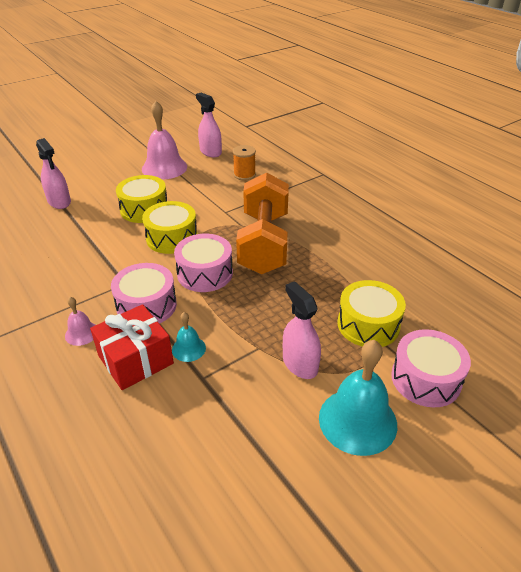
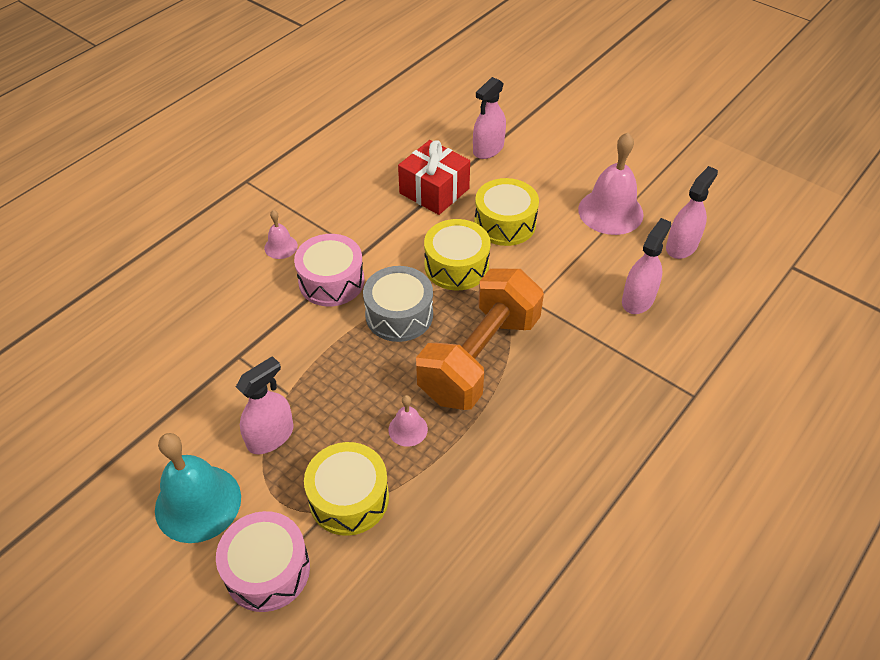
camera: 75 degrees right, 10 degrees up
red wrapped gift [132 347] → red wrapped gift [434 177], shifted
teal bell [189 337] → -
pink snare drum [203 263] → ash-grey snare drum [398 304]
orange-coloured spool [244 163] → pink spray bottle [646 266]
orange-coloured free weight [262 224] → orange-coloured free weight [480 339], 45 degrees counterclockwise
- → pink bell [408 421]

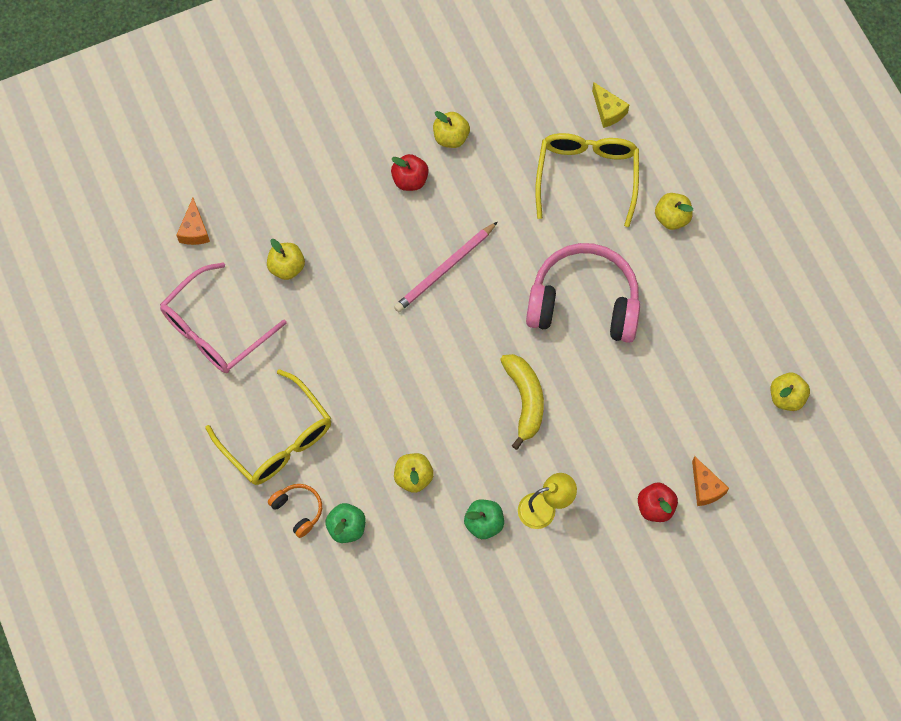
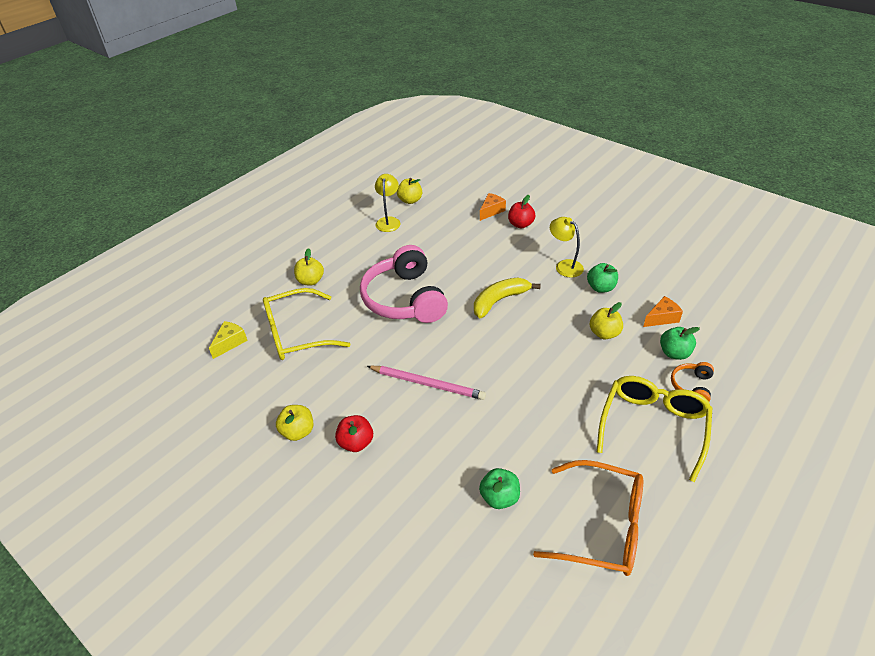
camera: 115 degrees left, 25 degrees down
pink eyeglasses [223 317] → orange-coloured eyeglasses [588 518]
orange-coloured piece of cheese [193 221] → orange-coloured piece of cheese [663 311], shifted
golden apple [286 259] → leaf-green apple [499 488]
- → golden reading lamp [388 203]

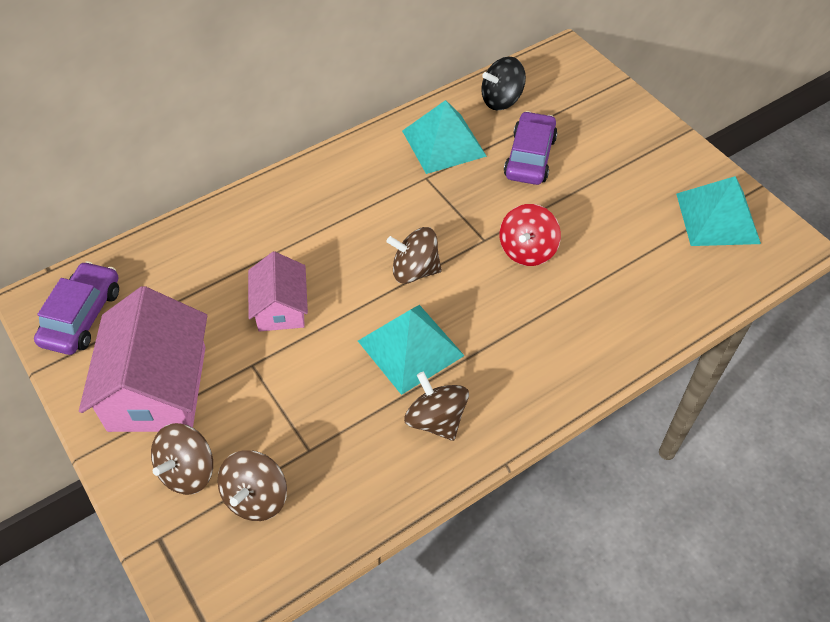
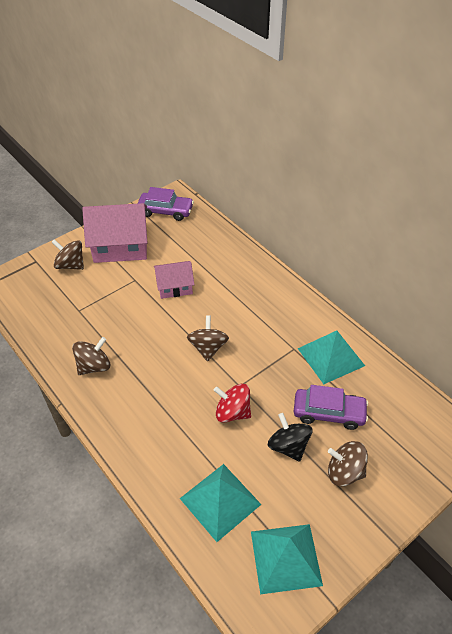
camera: 85 degrees right, 5 degrees down
russet toy top [252 485] → russet toy top [348 463], shifted
teal pyramid shape [411 350] → teal pyramid shape [220 503], shifted
ebony toy top [503 84] → ebony toy top [290 437], shifted

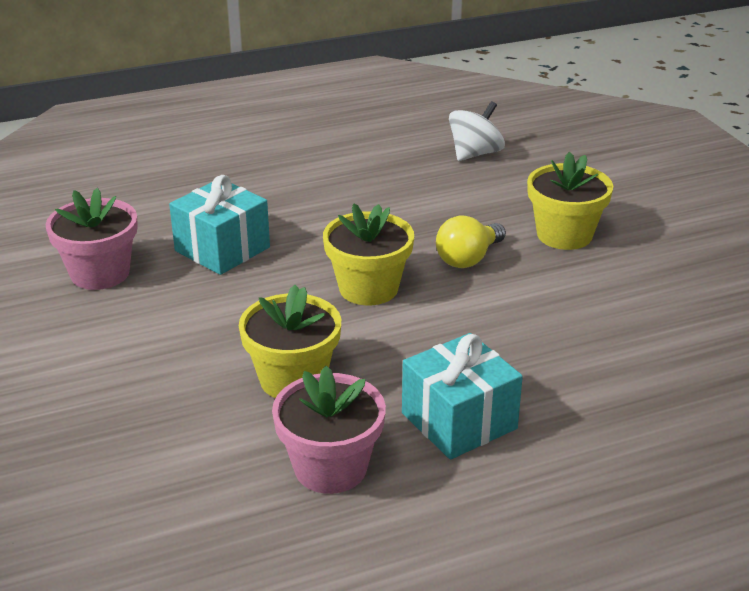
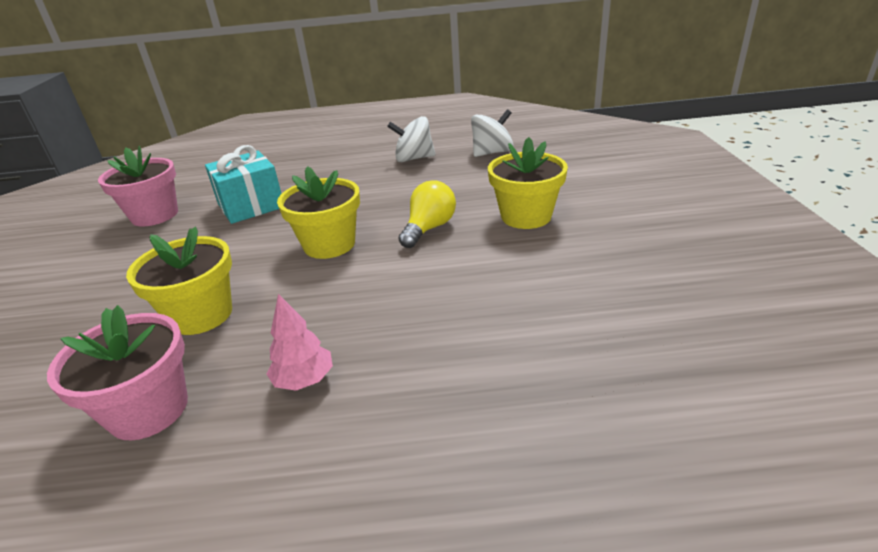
camera: 20 degrees right, 0 degrees up
teal wrapped gift [462 396] → pink fir tree [300 342]
golden lightbulb [471 242] → golden lightbulb [427 214], 150 degrees clockwise
- → snow-white toy top [411 139]

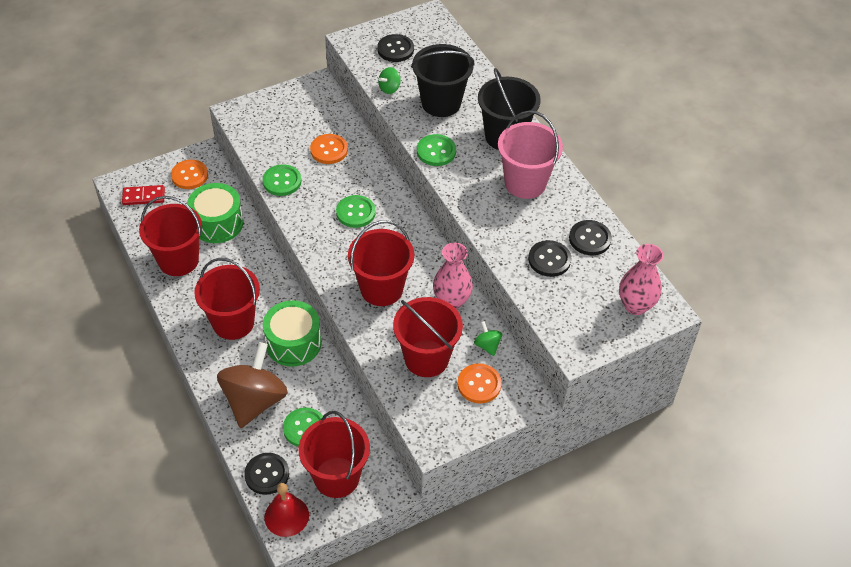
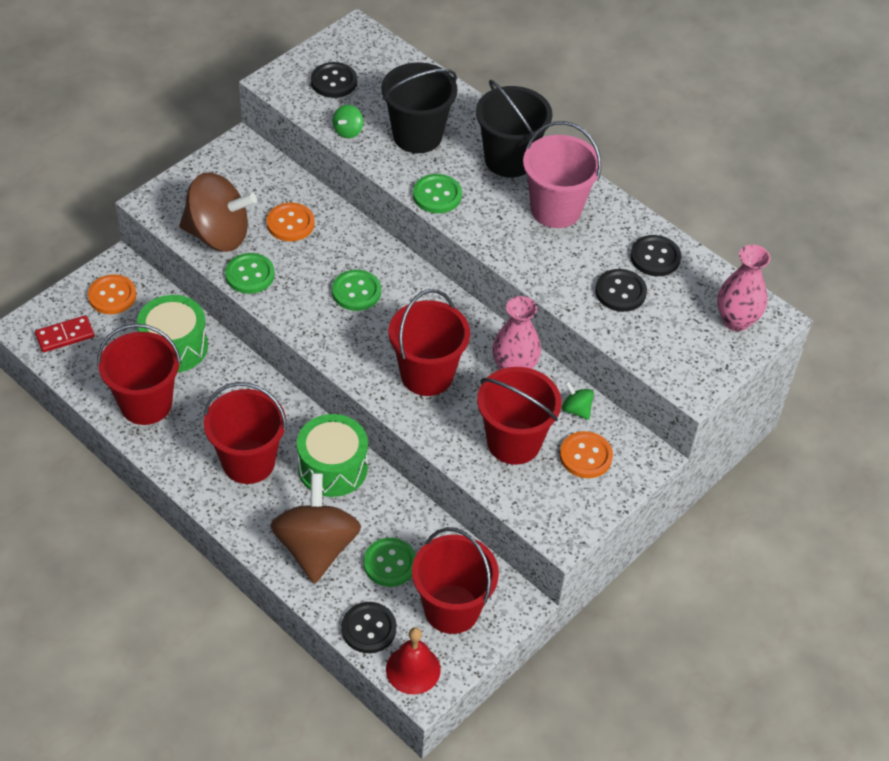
camera: 20 degrees left, 0 degrees up
- → russet toy top [218 212]

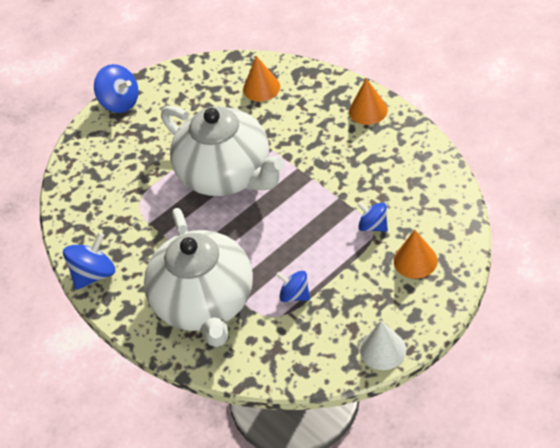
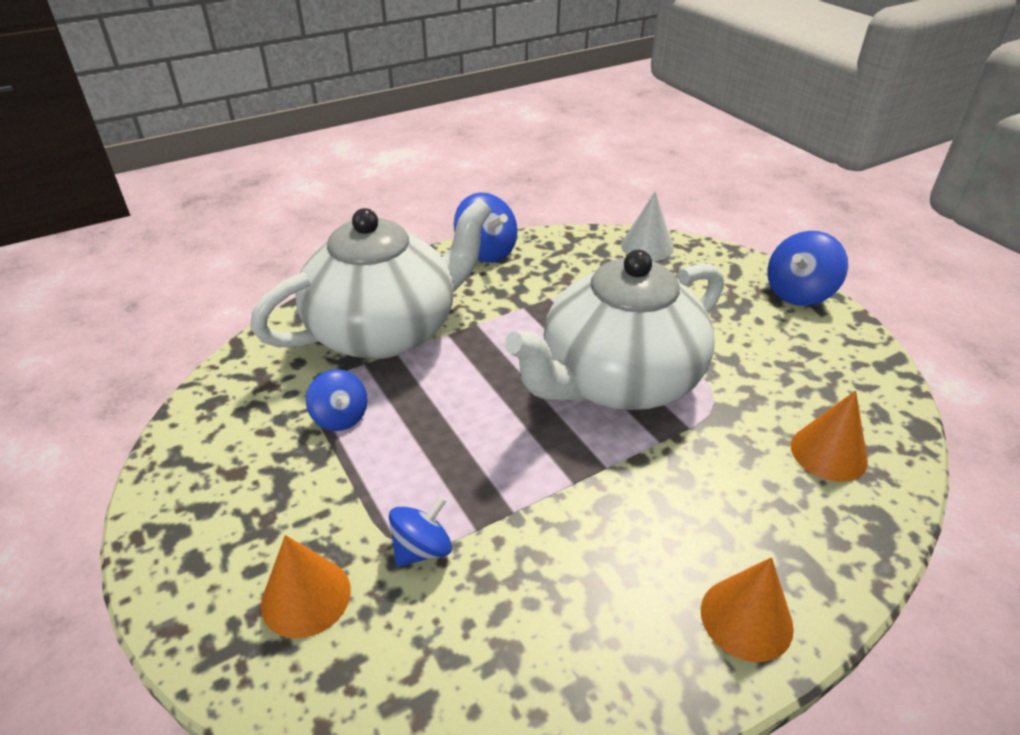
camera: 95 degrees right, 10 degrees down
snow-white teapot [198 277] → snow-white teapot [371 278], 150 degrees clockwise
royal blue toy top [293 286] → royal blue toy top [337 400], 105 degrees clockwise
snow-white solid cone [383 345] → snow-white solid cone [647 226], shifted

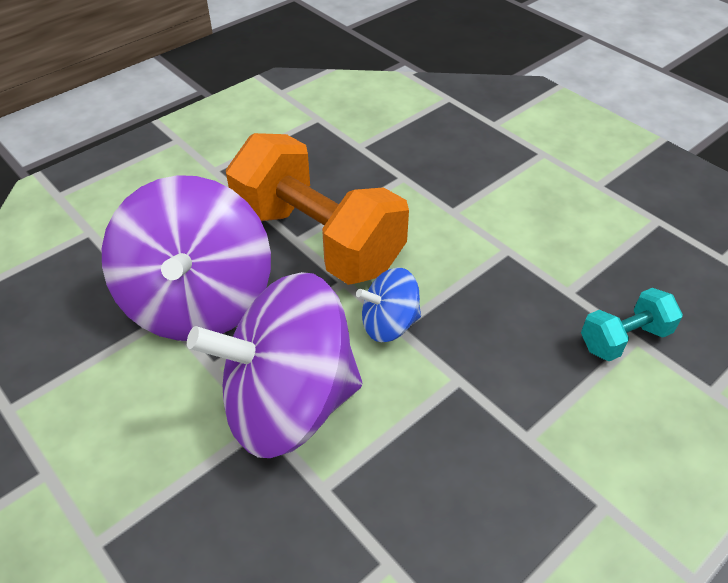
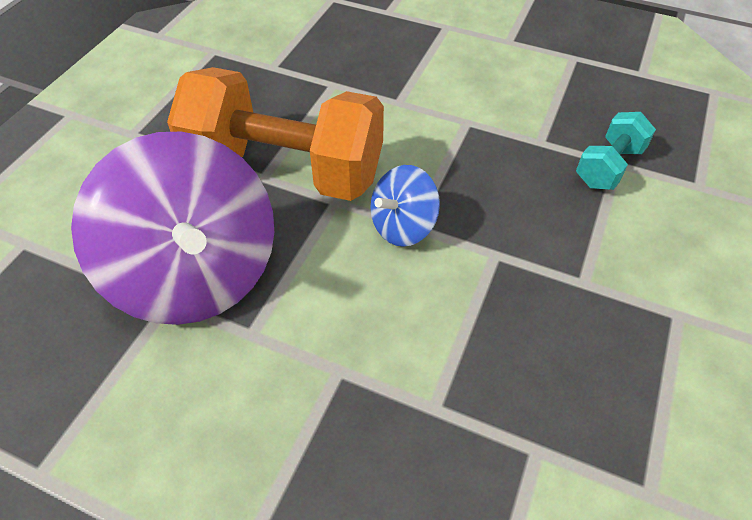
camera: 25 degrees left, 5 degrees up
violet toy top [274 365] → -

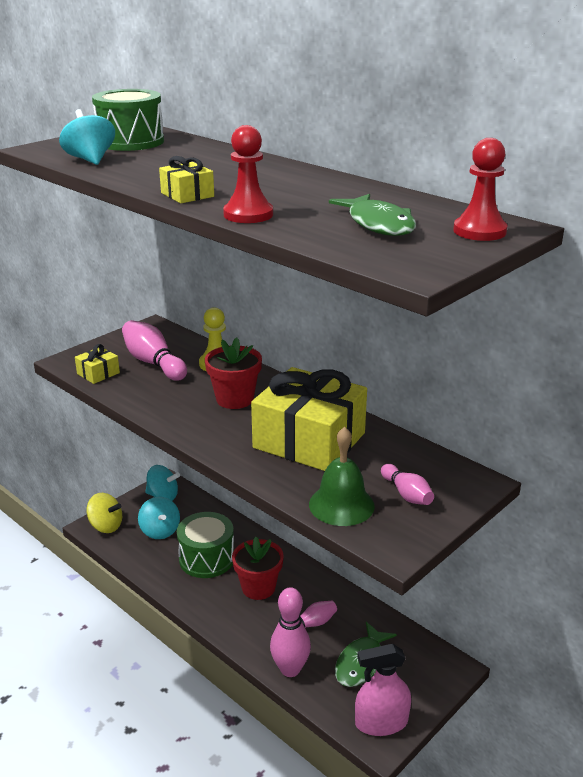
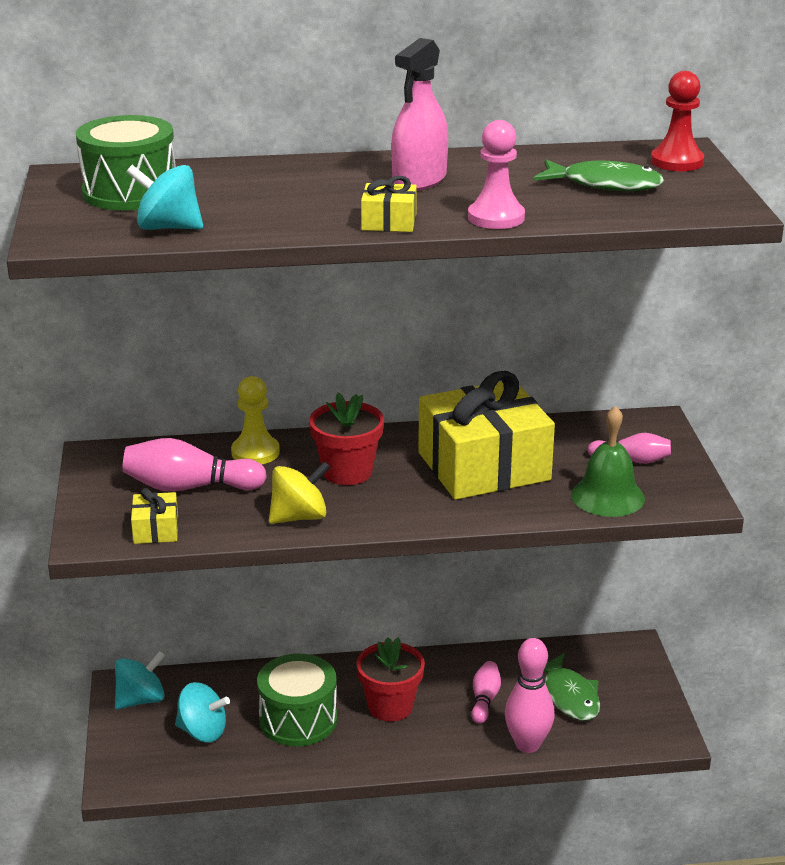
camera: 50 degrees left, 0 degrees up
golden toy top [104 513] → golden toy top [299 492], shifted
red pawn [248 174] → pink pawn [496 174]
pink spray bottle [383 690] → pink spray bottle [419 114], shifted

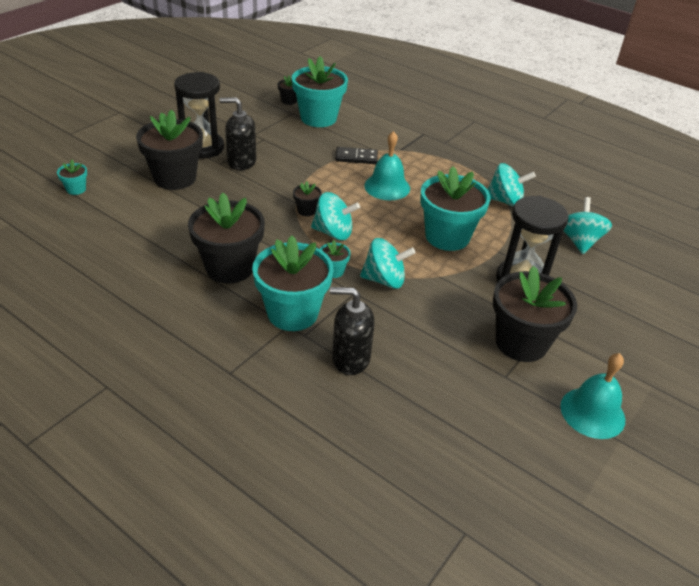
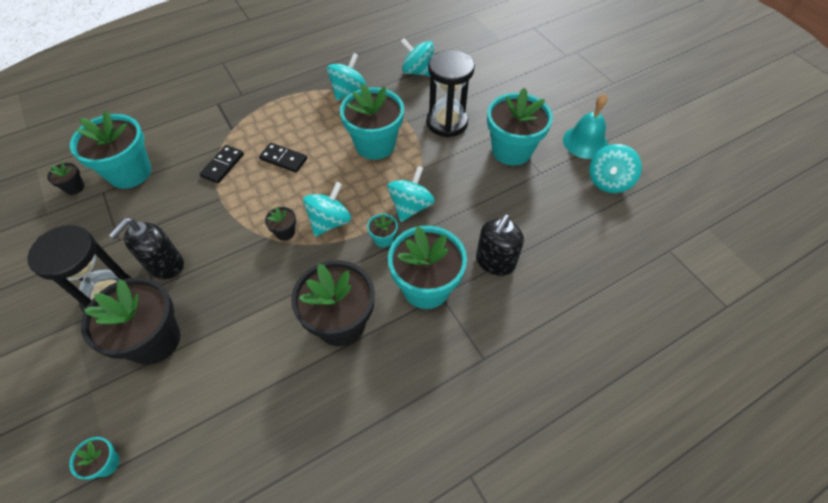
camera: 65 degrees left, 15 degrees up
teal bell [387 165] → ebony domino [283 158]
ebony flower pot [535 314] → teal flower pot [520 126]
- → teal toy top [615 168]

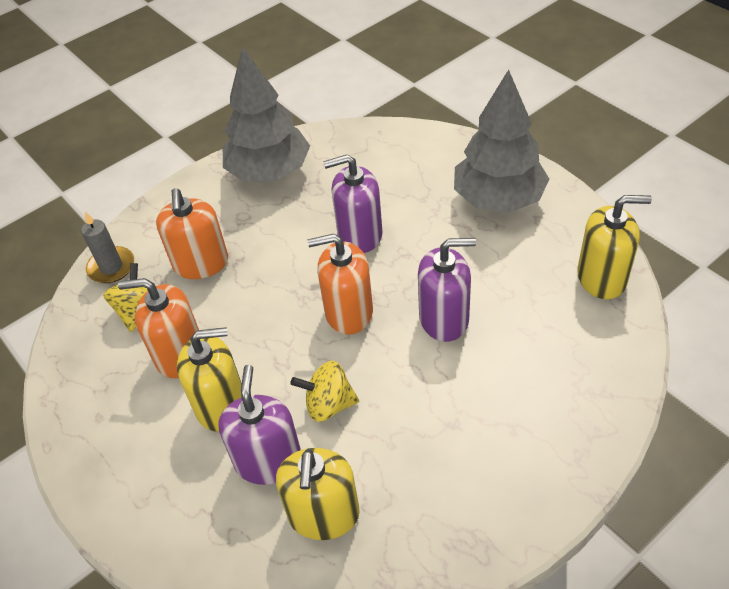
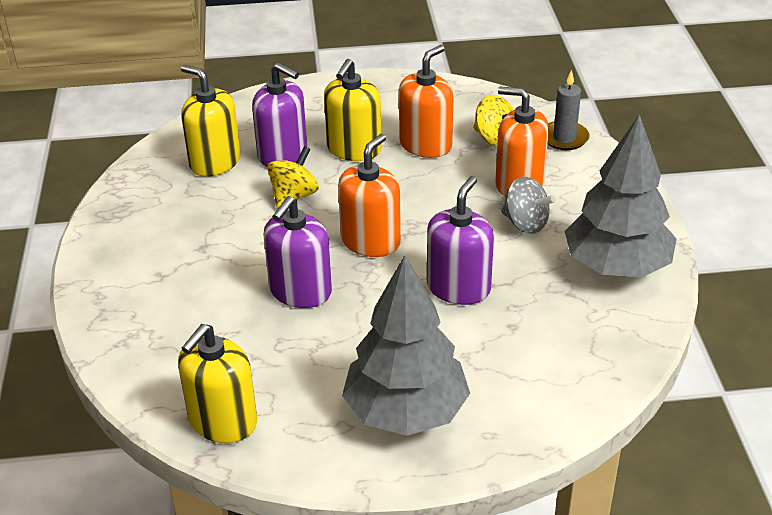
camera: 120 degrees right, 10 degrees down
- → ash-grey toy top [528 205]

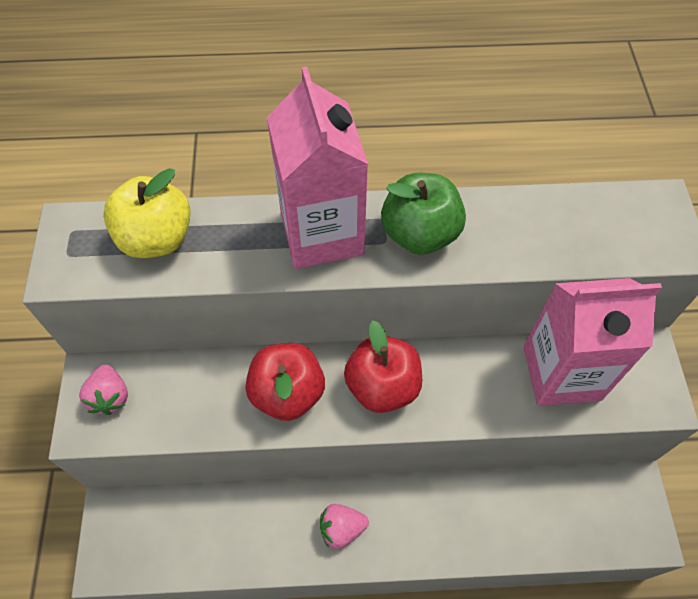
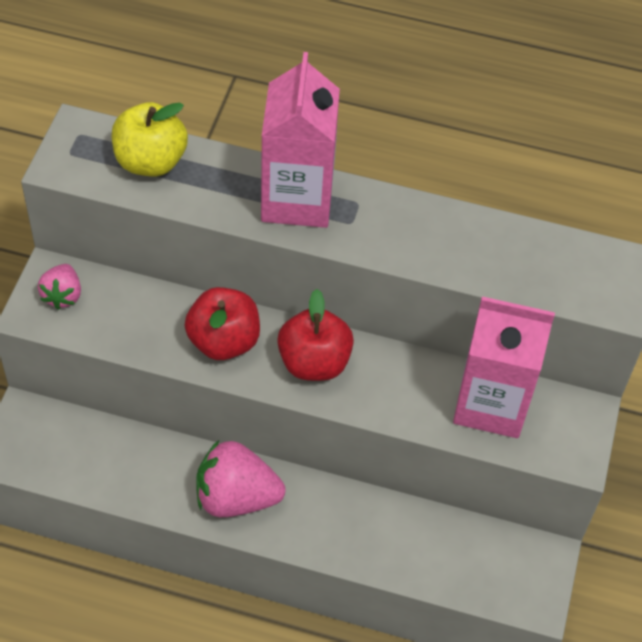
camera: 15 degrees right, 5 degrees down
pink toy strawberry [344 526] → pink toy strawberry [241 478], x1.77
leaf-green apple [423 214] → -

